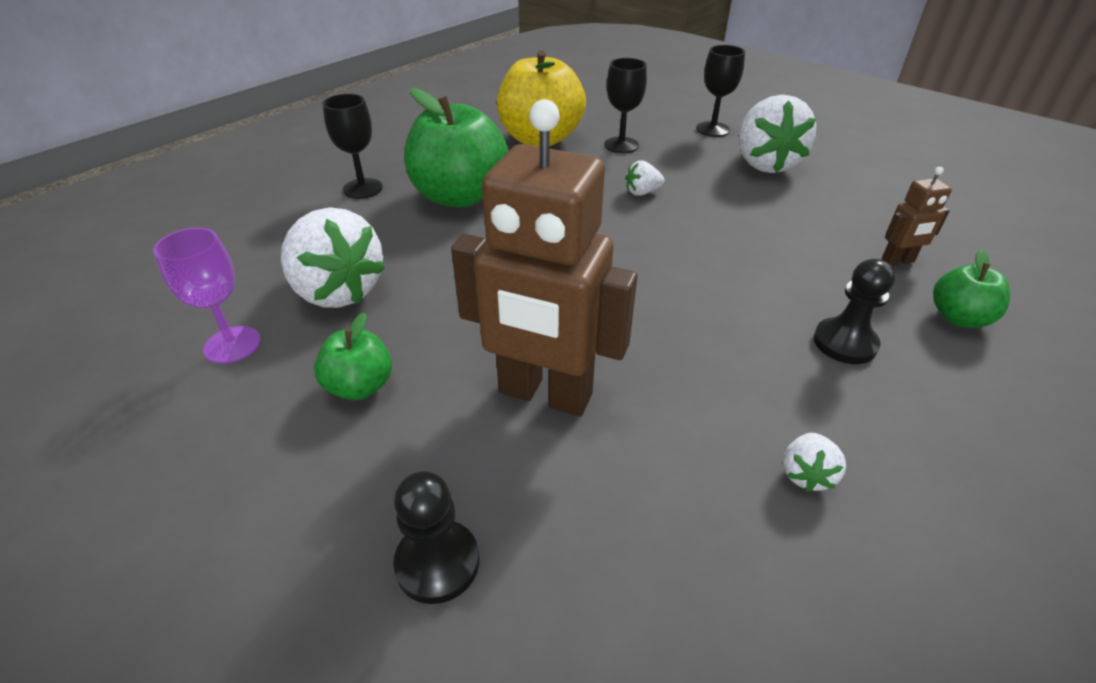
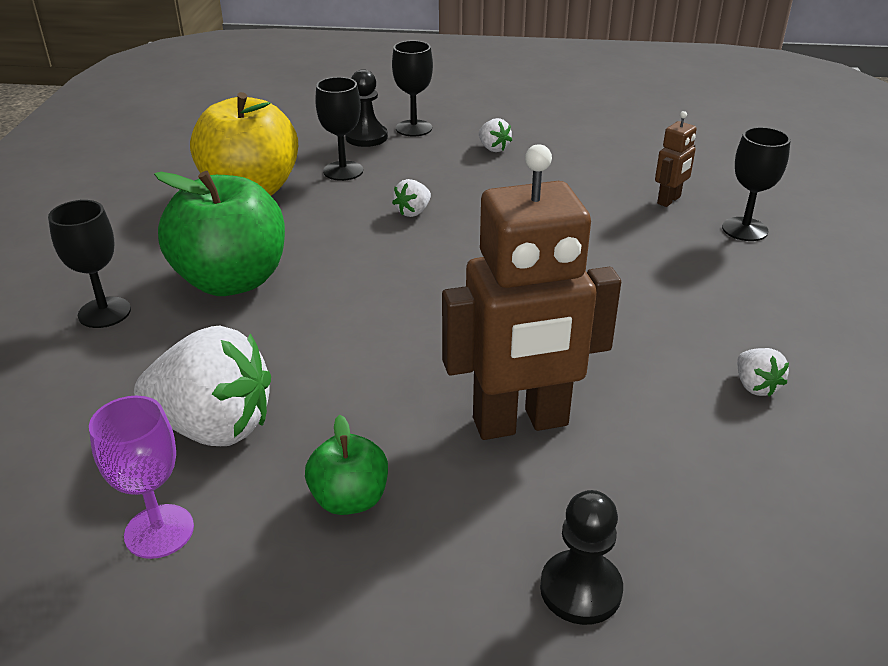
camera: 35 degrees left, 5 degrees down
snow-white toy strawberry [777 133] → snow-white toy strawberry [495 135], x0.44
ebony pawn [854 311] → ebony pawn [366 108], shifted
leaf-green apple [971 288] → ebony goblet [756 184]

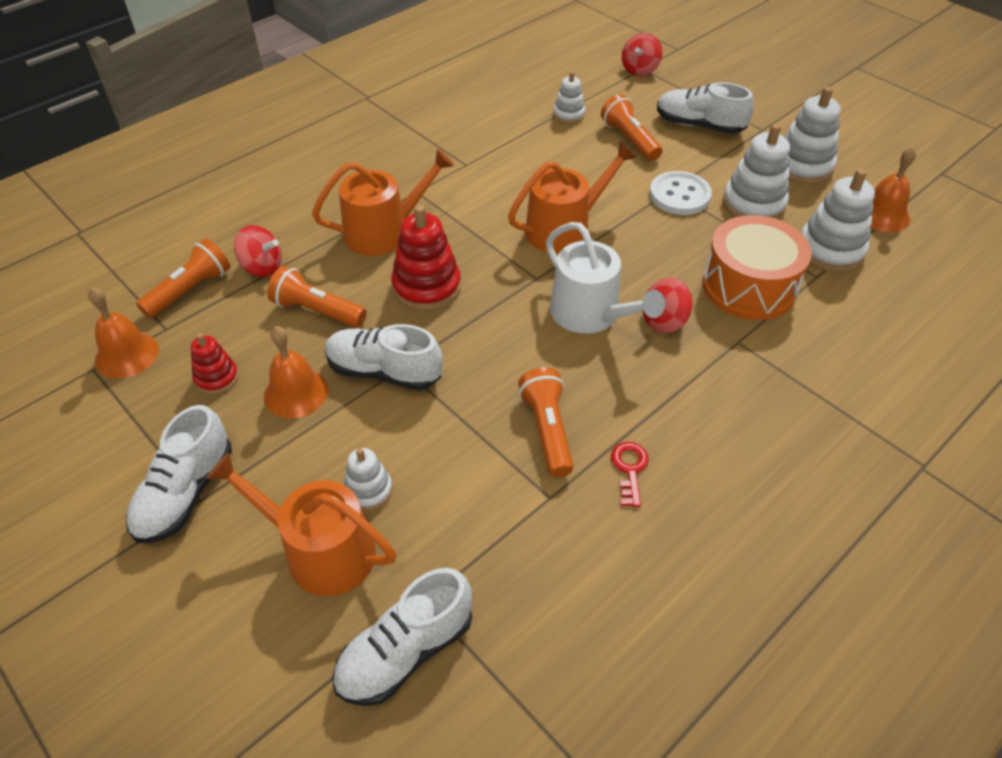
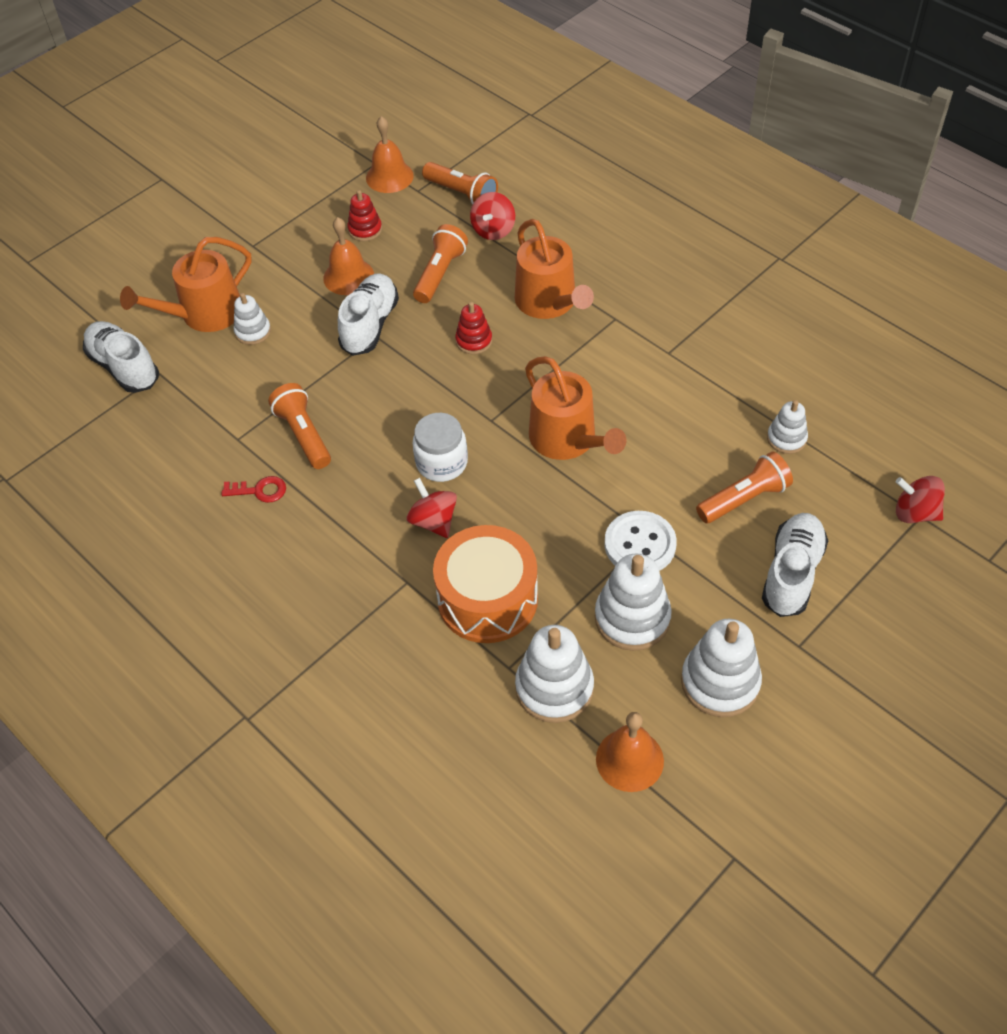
camera: 90 degrees right, 5 degrees up
snow-white shoe [179 474] → -
orange-coloured watering pot [301 524] → orange-coloured watering pot [186 284], 150 degrees counterclockwise
red stacking rings [426 258] → red stacking rings [473 328], x0.57
orange-coloured flashlight [546 422] → orange-coloured flashlight [299 426], 105 degrees counterclockwise
snow-white watering pot [605 278] → snow-white jar [440 447]

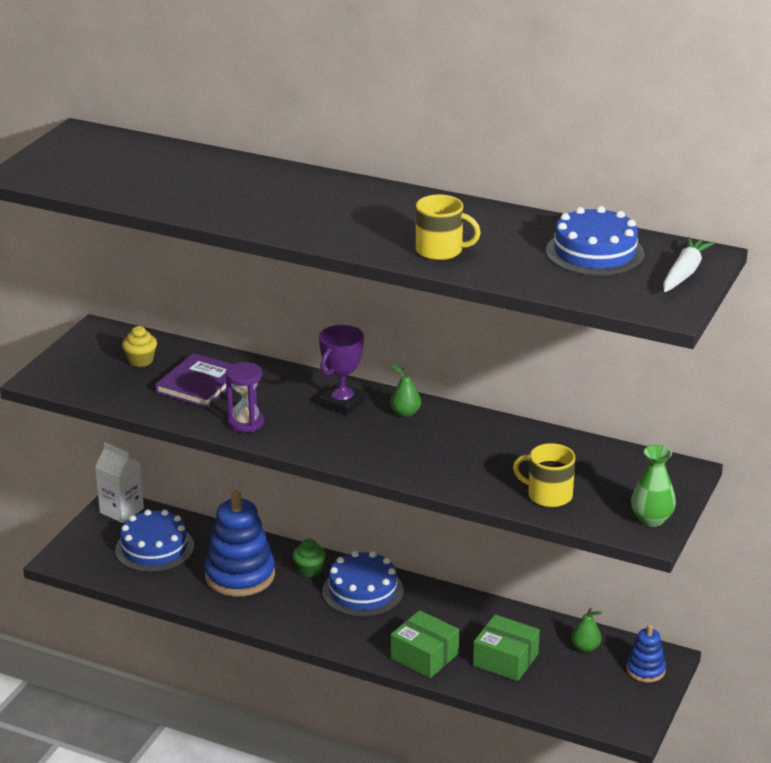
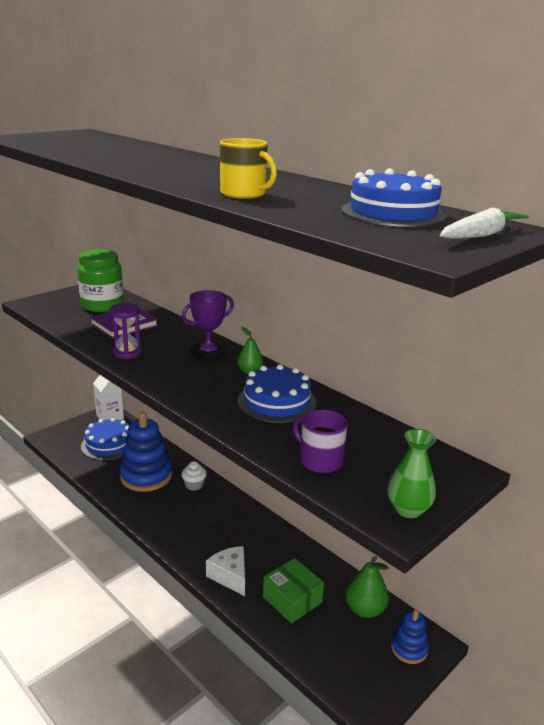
camera: 20 degrees right, 5 degrees down
golden muffin [139 346] → leaf-green jar [100 280]
leaf-green muffin [309 558] → snow-white muffin [194 476]
royal blue gateau [363 584] → royal blue gateau [277 393], shifted
leaf-green parcel [425 644] → snow-white piece of cheese [225 571]
golden coffee mug [544 475] → violet coffee mug [320 441]
leaf-green pear [586 630] → leaf-green pear [367 587], x1.59

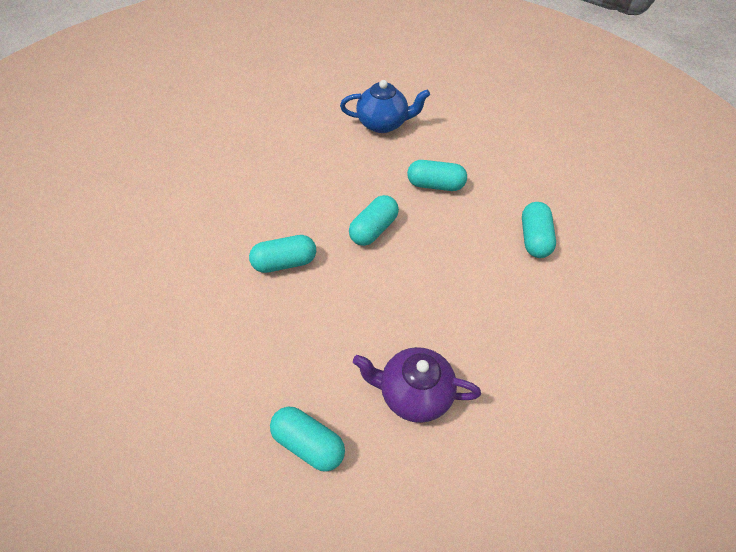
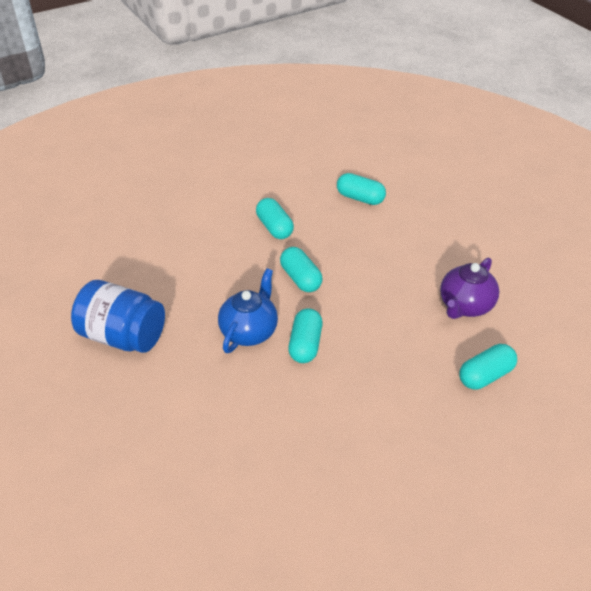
camera: 65 degrees left, 10 degrees down
royal blue teapot [385 106] → royal blue teapot [248 310], shifted
teal capsule [437 175] → teal capsule [275 218], 60 degrees counterclockwise
- → royal blue jar [118 316]

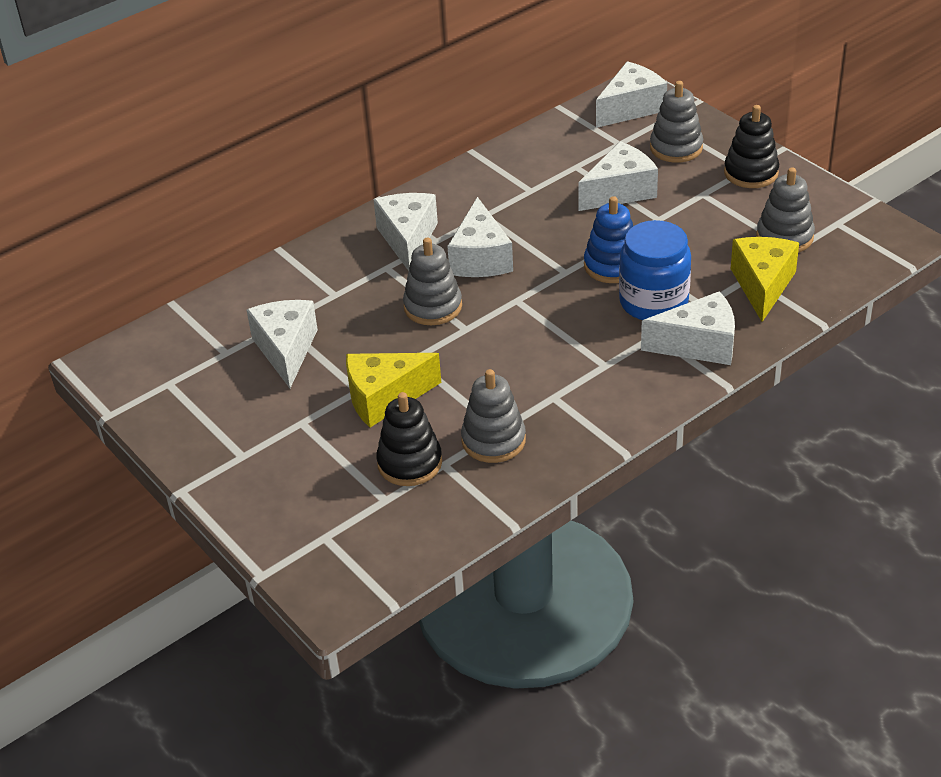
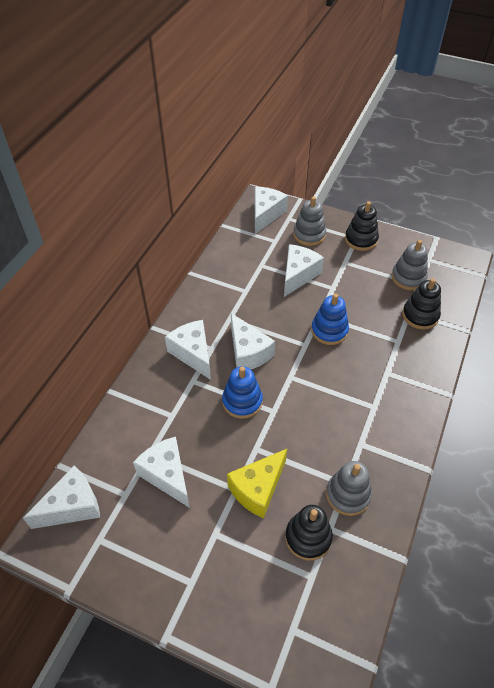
camera: 30 degrees left, 10 degrees up
ash-grey stacking rings [432 281] → royal blue stacking rings [242 392]
royal blue jar [655 270] → -
snow-white piece of cheese [688 328] → snow-white piece of cheese [61 497], shifted
golden piece of cheese [765 279] → ebony stacking rings [421 304]

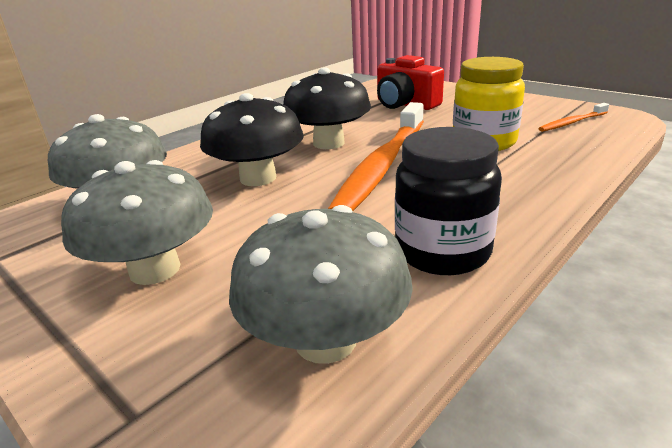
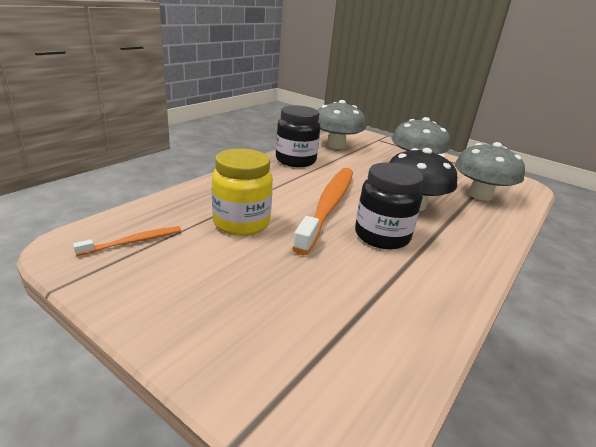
camera: 170 degrees right, 0 degrees up
ebony toadstool [327 108] → ebony jar [389 206]
red camera [410 82] → -

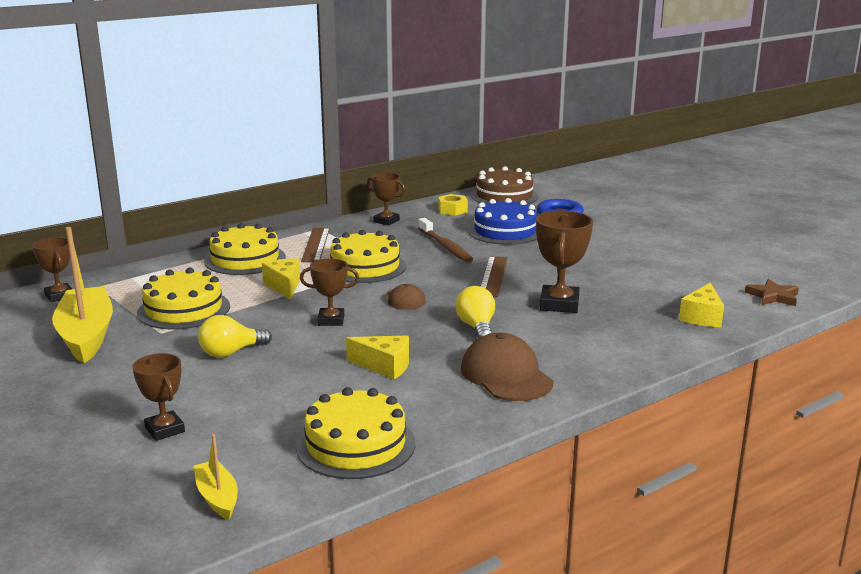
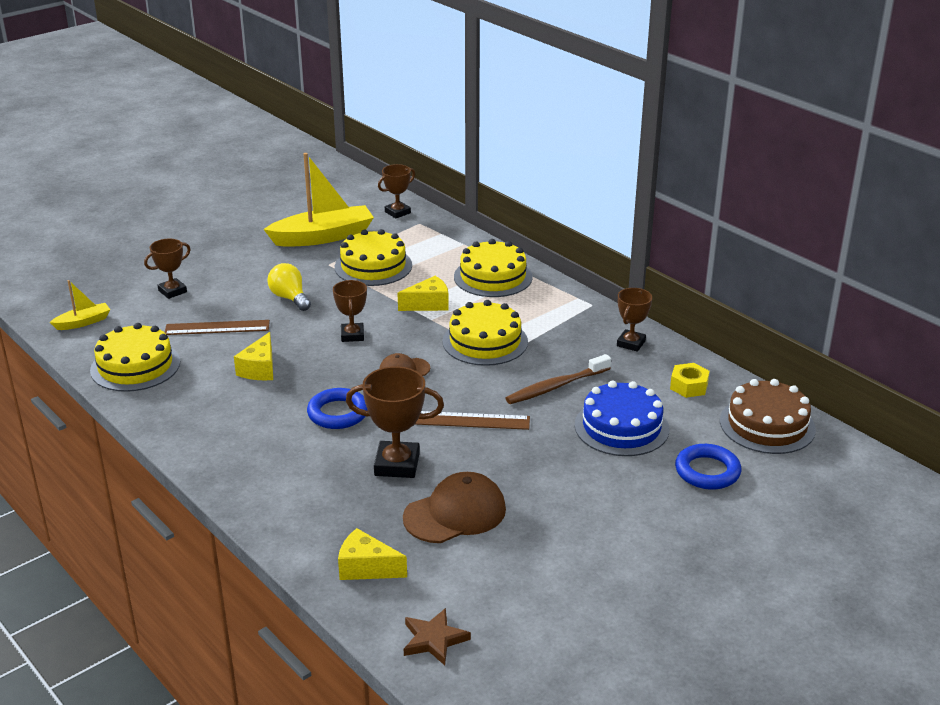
camera: 85 degrees right, 10 degrees up
russet ruler [315 245] → russet ruler [217 327], shifted
golden lightbulb [475 312] → royal blue hoop [337 408]
russet peaked cap [507 366] → russet peaked cap [454 507], shifted

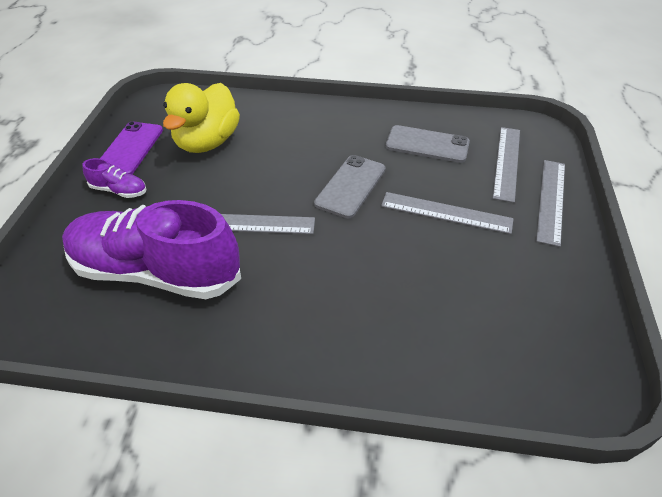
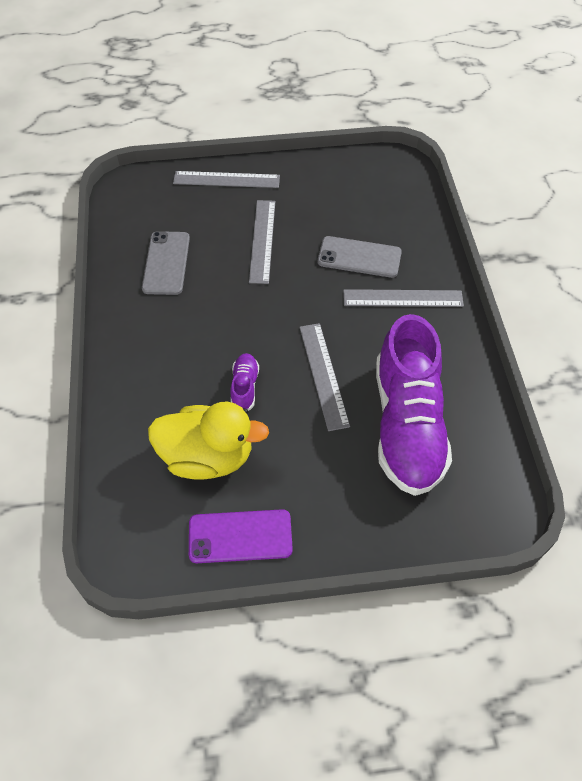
camera: 105 degrees left, 10 degrees up
violet shoe [114 178] → violet shoe [245 382], shifted
ash-grey mobile phone [350 186] → ash-grey mobile phone [360 257], shifted
ash-grey ruler [506 165] → ash-grey ruler [403 298], shifted

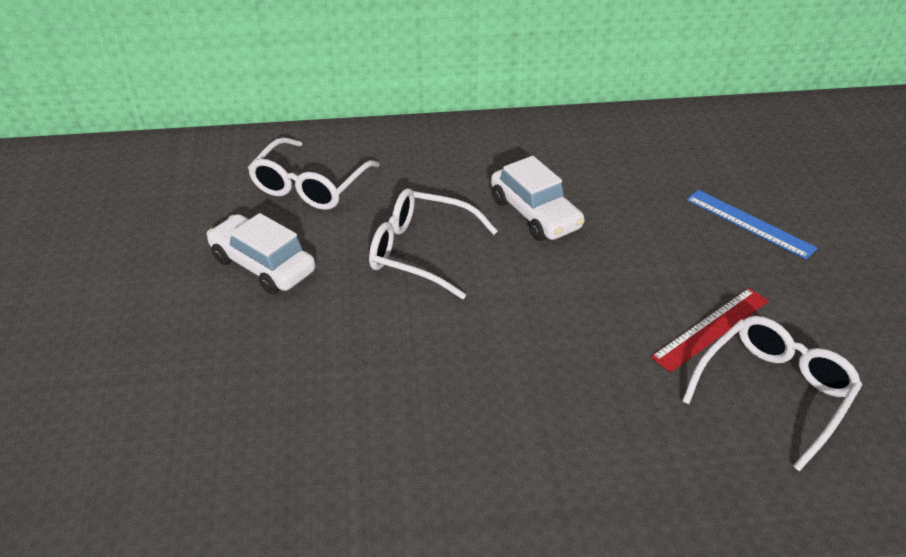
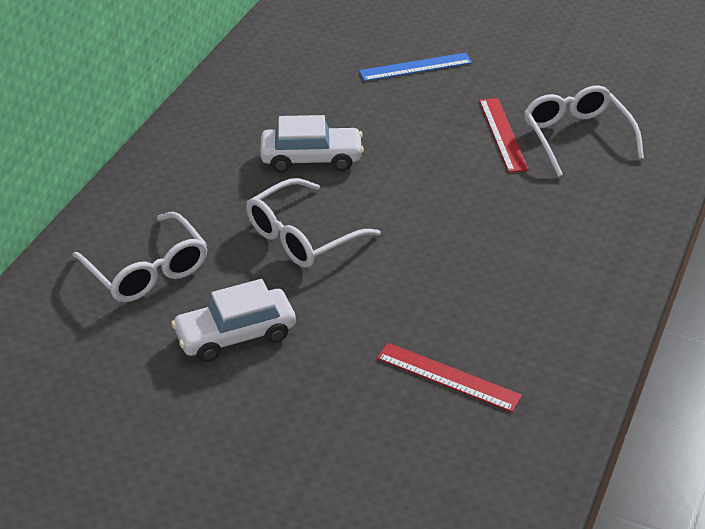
camera: 60 degrees left, 0 degrees up
- → red ruler [449 377]

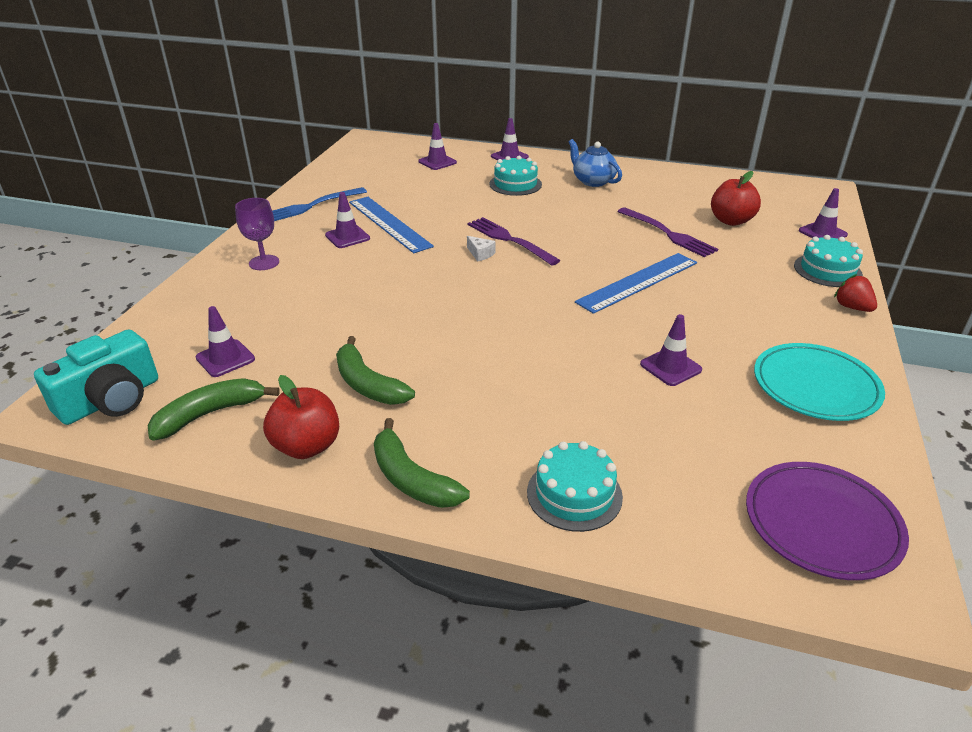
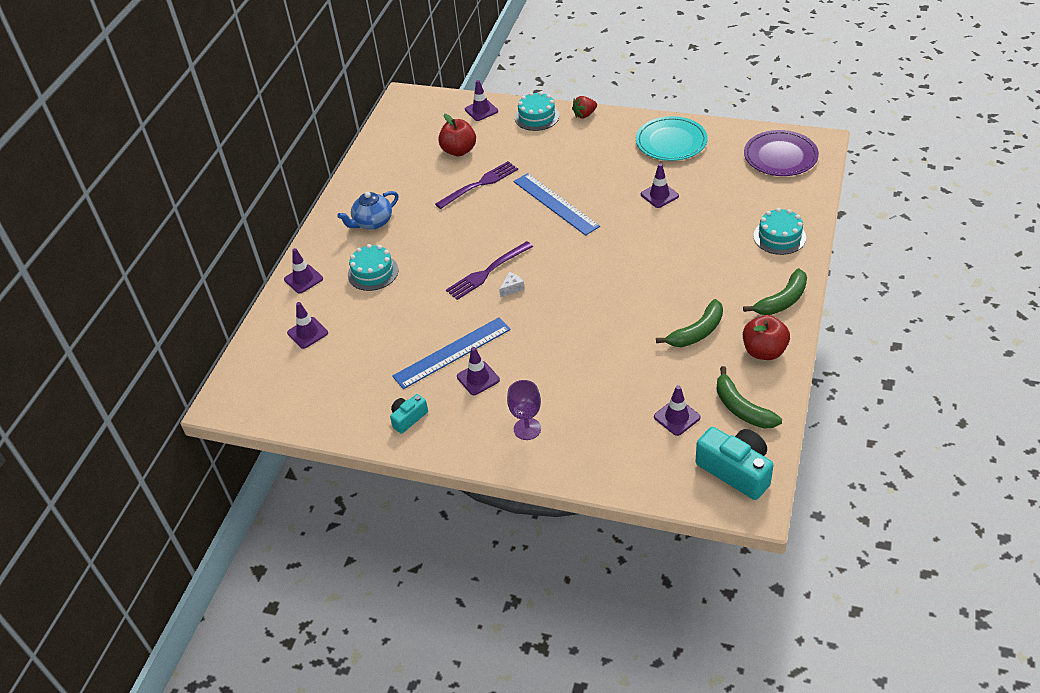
camera: 85 degrees left, 10 degrees up
royal blue table fork [319 204] → teal camera [409 414]

